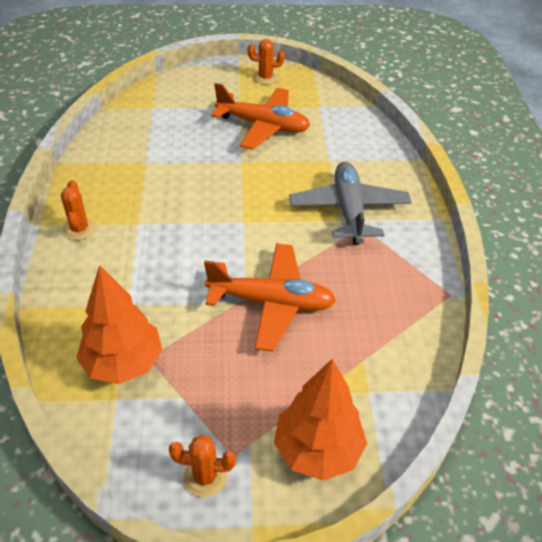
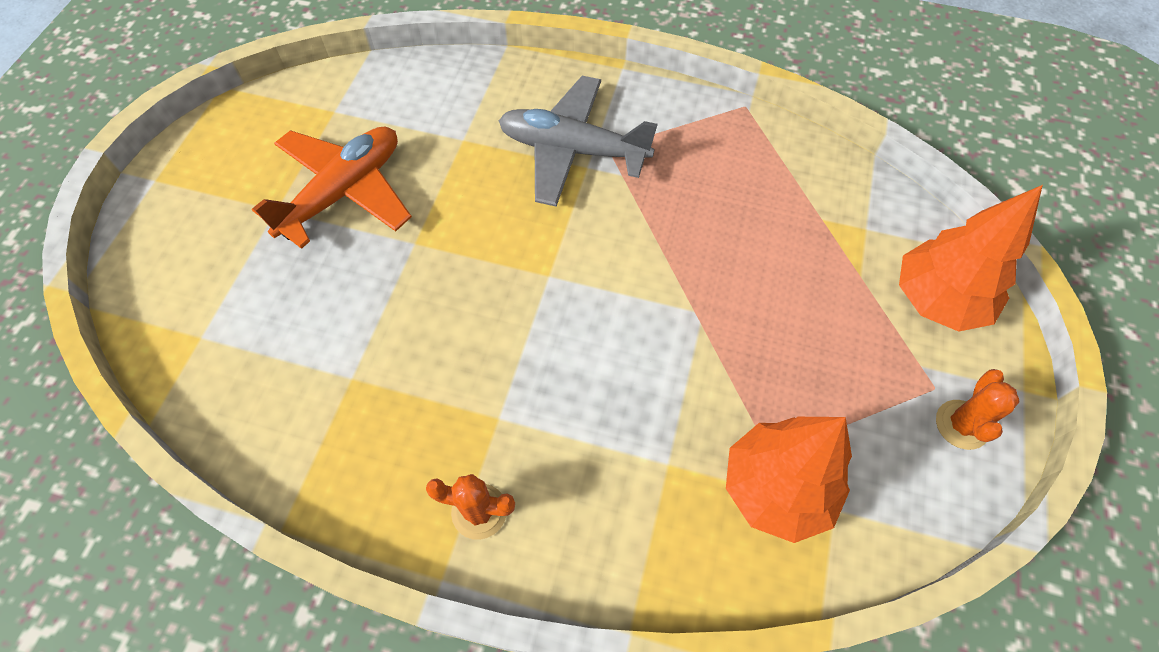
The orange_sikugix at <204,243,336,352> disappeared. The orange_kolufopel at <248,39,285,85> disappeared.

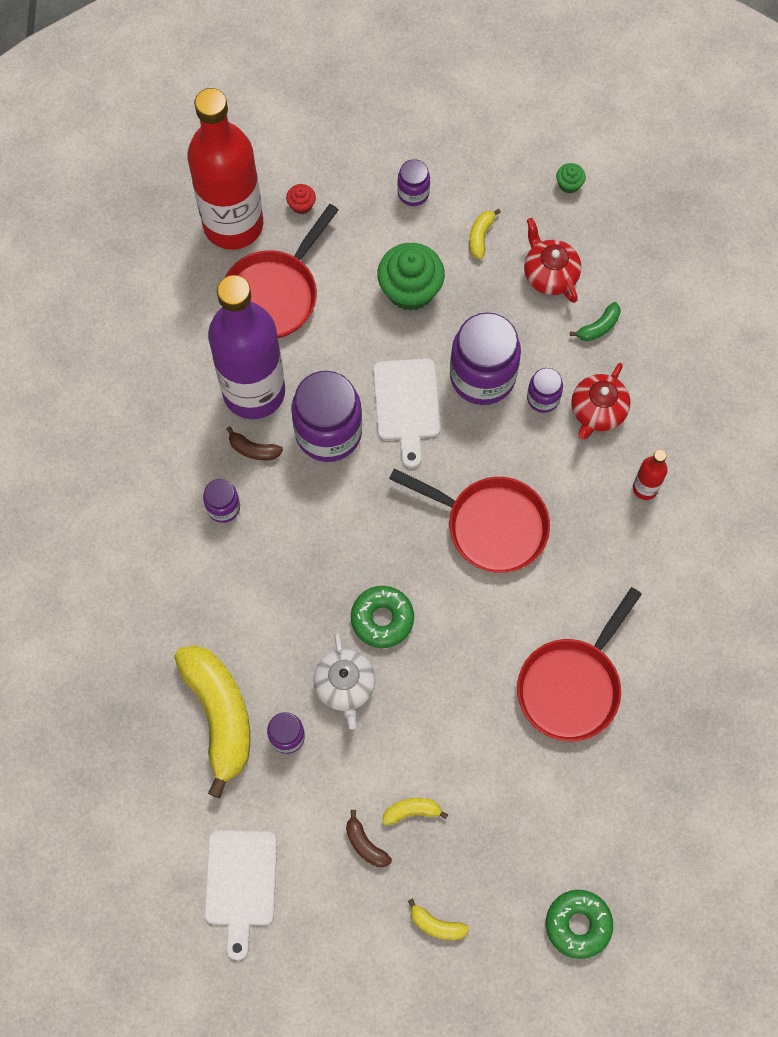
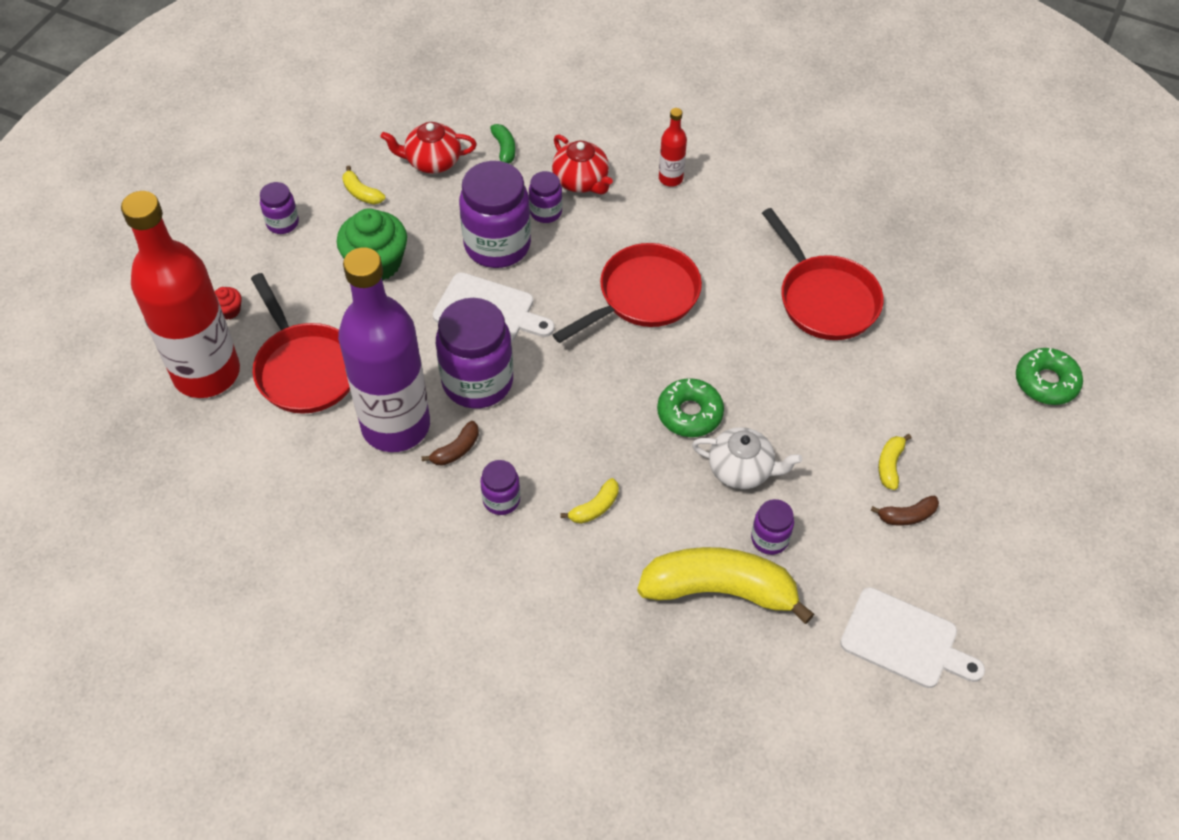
The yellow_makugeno moved from <408,898,469,940> to <560,478,619,524>. The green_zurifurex at <556,163,586,194> disappeared.

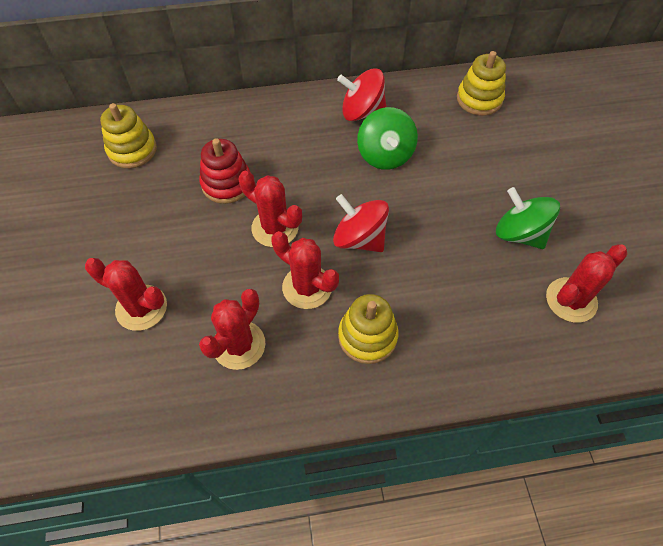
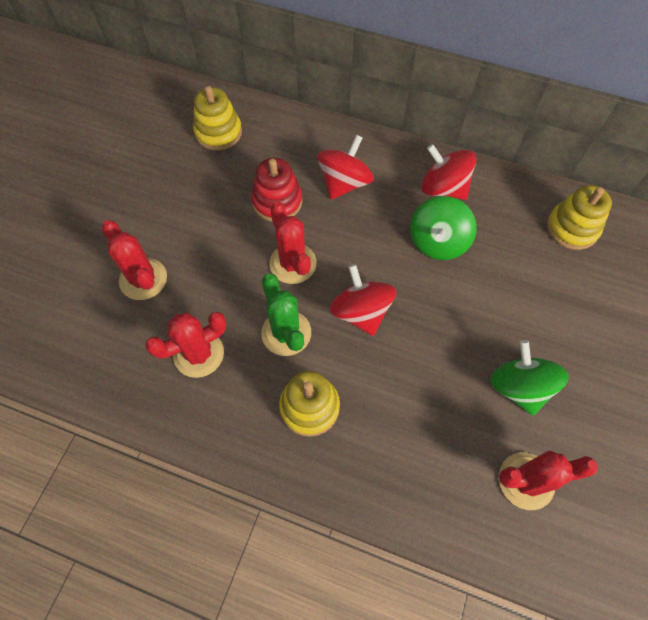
The red_kolufopel at <271,231,339,309> became the green_kolufopel at <261,273,311,356>. The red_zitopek at <317,135,374,200> appeared.

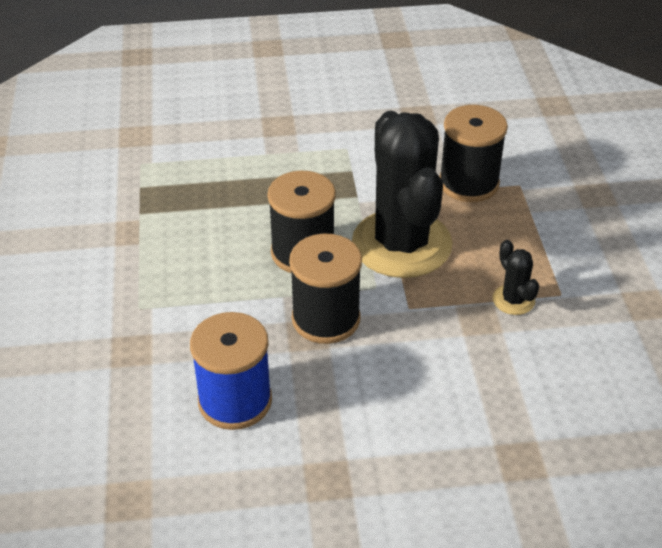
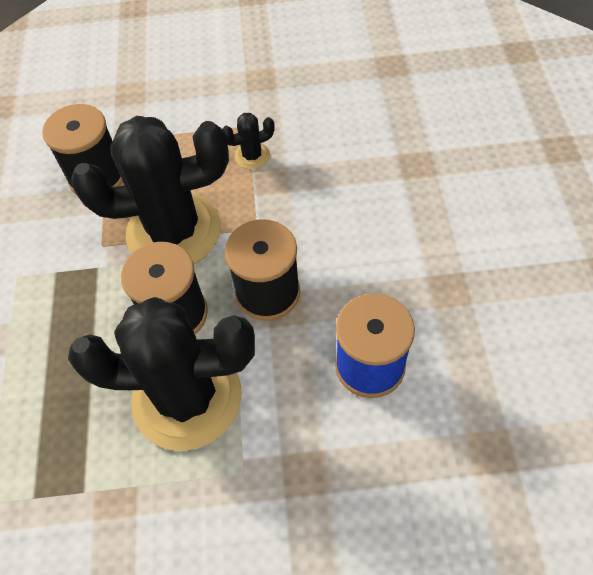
The black_kolufopel at <68,297,255,451> appeared.

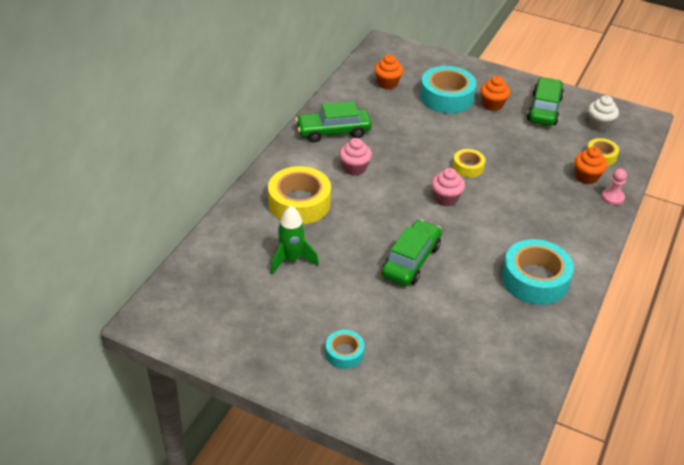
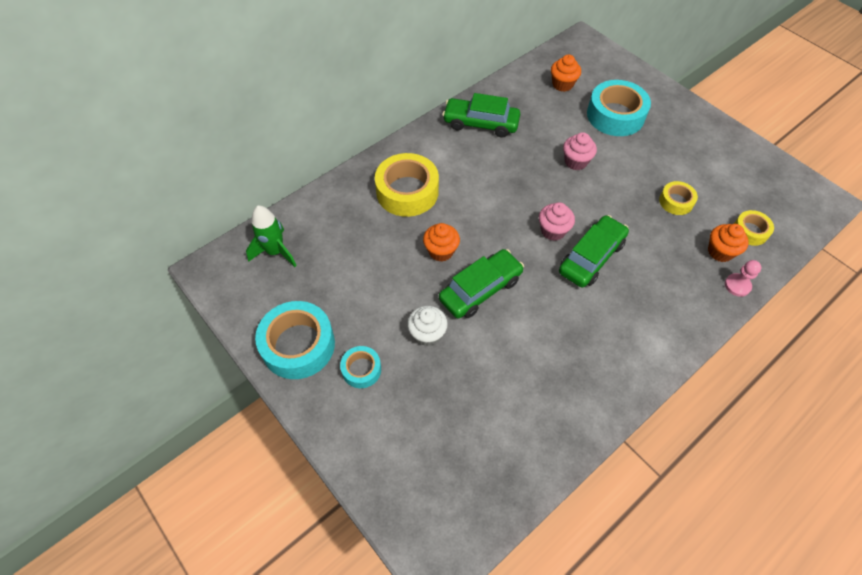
The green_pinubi moved from <270,206,319,274> to <246,205,297,267>. The pink_zurifurex moved from <339,138,372,176> to <563,132,597,170>. The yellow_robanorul moved from <453,149,485,178> to <659,181,698,215>. The orange_zurifurex moved from <480,76,510,111> to <423,223,460,262>. The turquoise_robanorul moved from <502,239,574,305> to <255,301,335,379>. The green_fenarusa moved from <527,77,564,126> to <559,215,629,288>. The white_zurifurex moved from <588,95,619,131> to <407,306,448,346>.

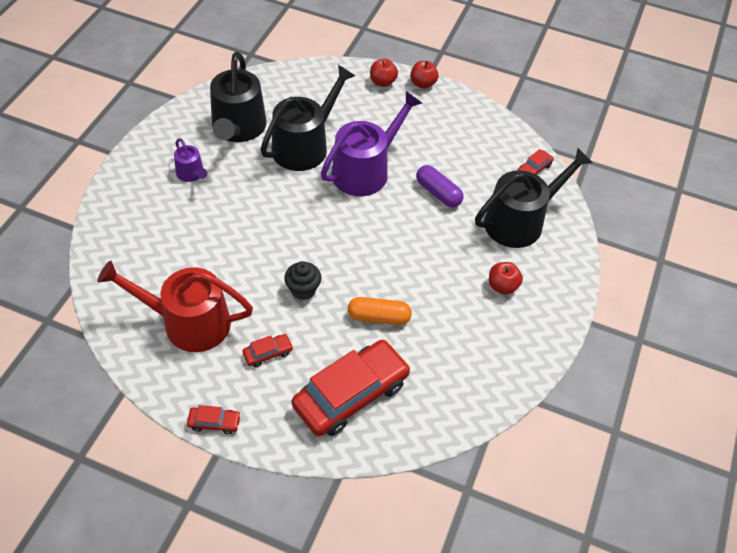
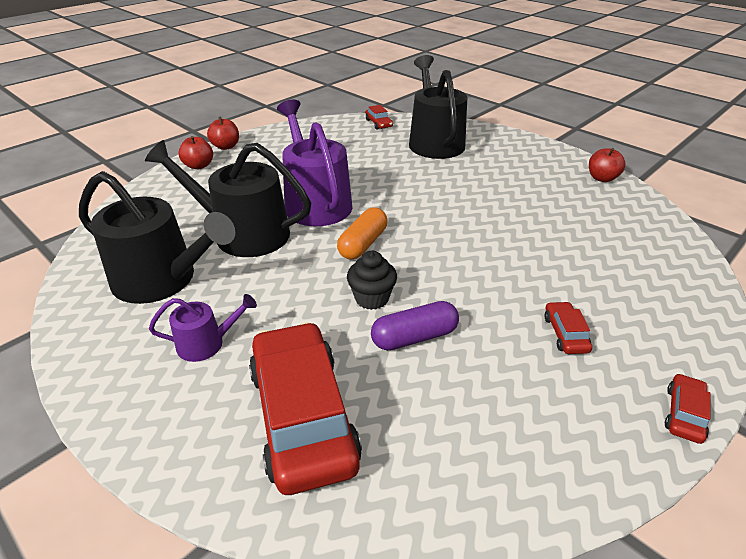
The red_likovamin at <97,261,253,352> disappeared. The black_likovamin at <260,65,355,171> turned 45 degrees counterclockwise. The black_zurifurex moved from <284,261,321,300> to <347,251,397,310>. The red_fenarusa moved from <292,340,411,436> to <249,322,362,495>. The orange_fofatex moved from <348,297,412,325> to <337,207,387,260>. The purple_fofatex moved from <416,165,463,207> to <371,301,459,350>. The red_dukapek moved from <489,262,523,295> to <589,148,625,182>.

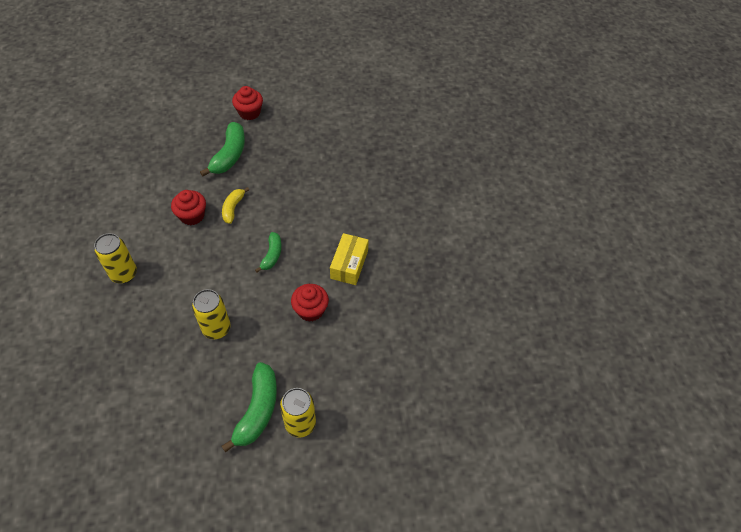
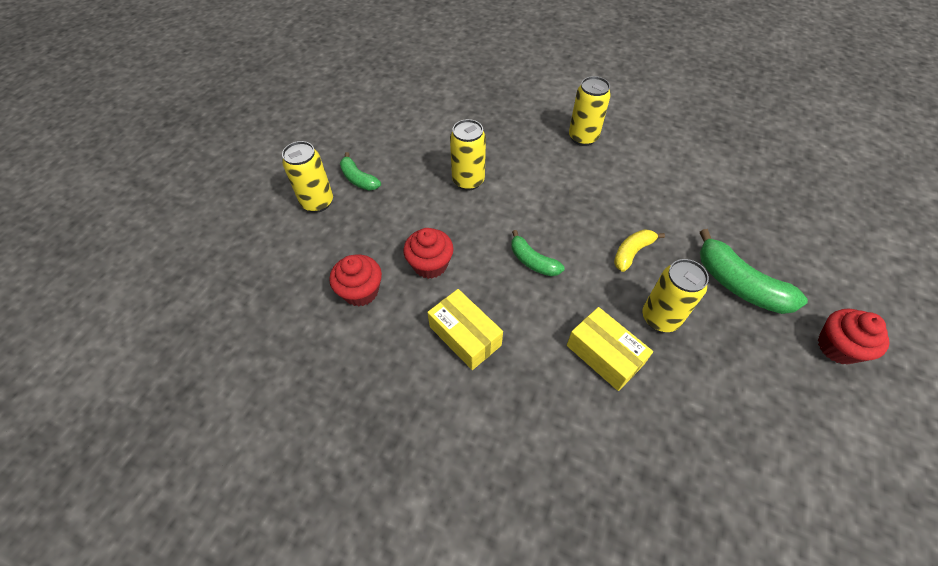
The red_zurifurex moved from <171,190,206,225> to <329,255,382,307>. The green_makugeno at <221,362,277,453> changed to 0.60 times the size. The yellow_makugeno at <222,187,249,224> turned 90 degrees counterclockwise. The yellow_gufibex at <567,307,653,391> appeared. The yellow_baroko at <642,259,709,332> appeared.

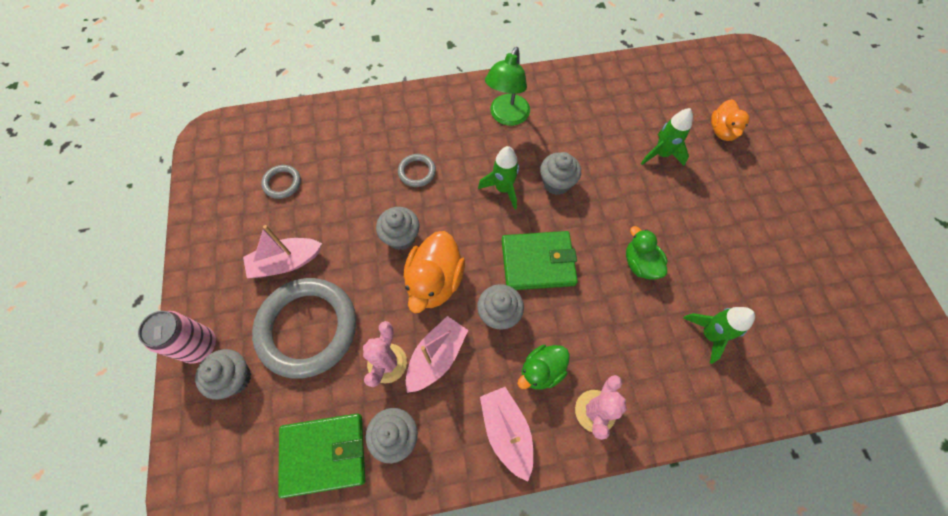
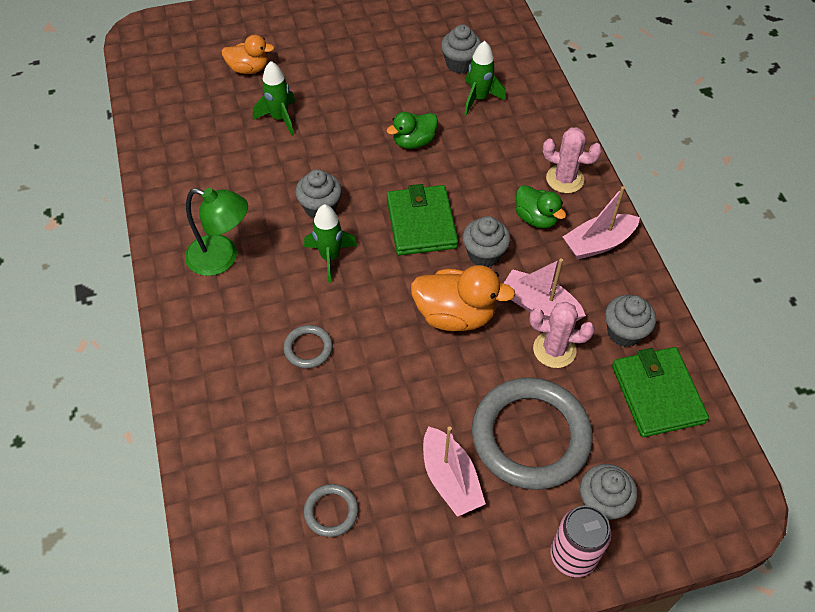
The grey_zurifurex moved from <376,207,419,250> to <441,24,481,74>.

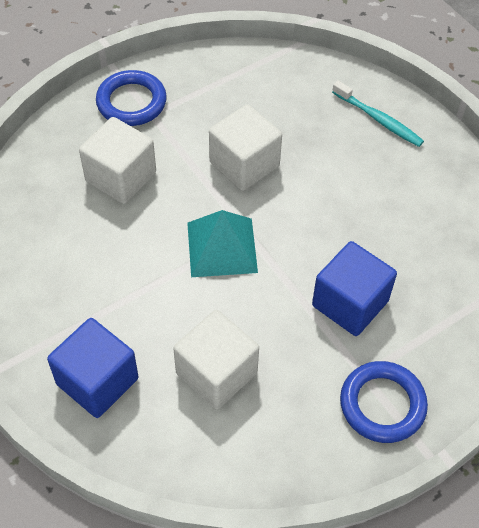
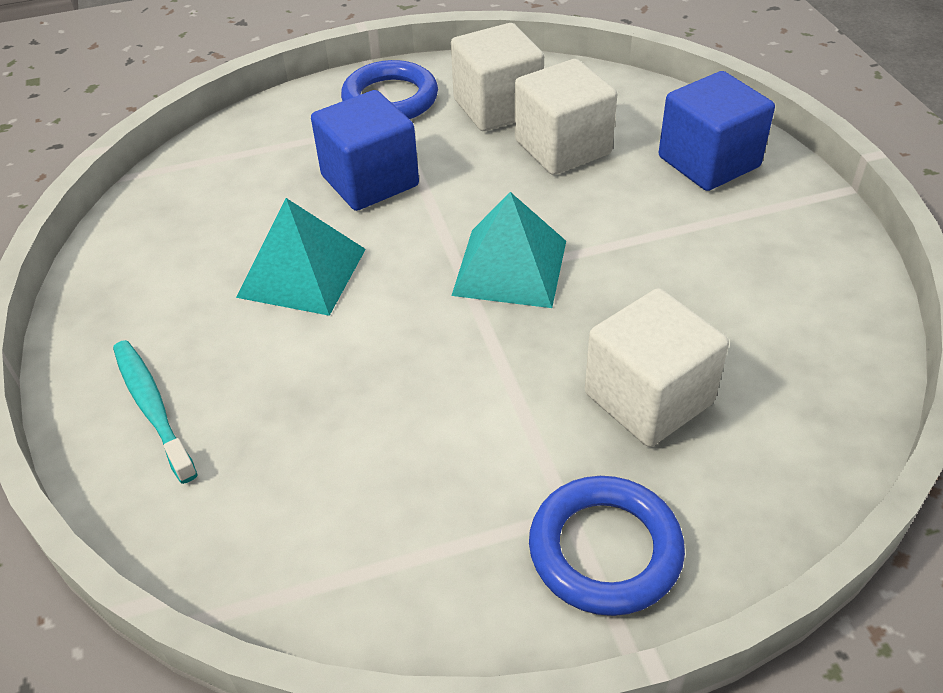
The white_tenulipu moved from <209,104,282,191> to <451,23,544,131>. The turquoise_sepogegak at <236,198,366,316> appeared.

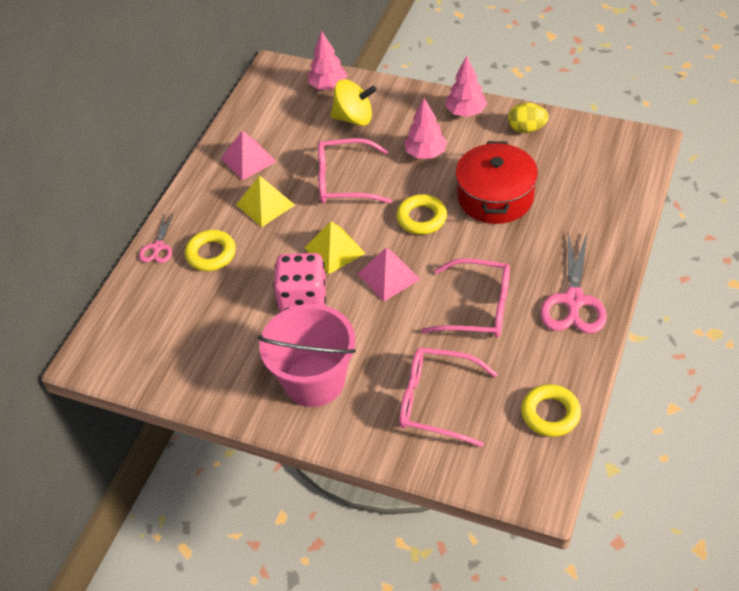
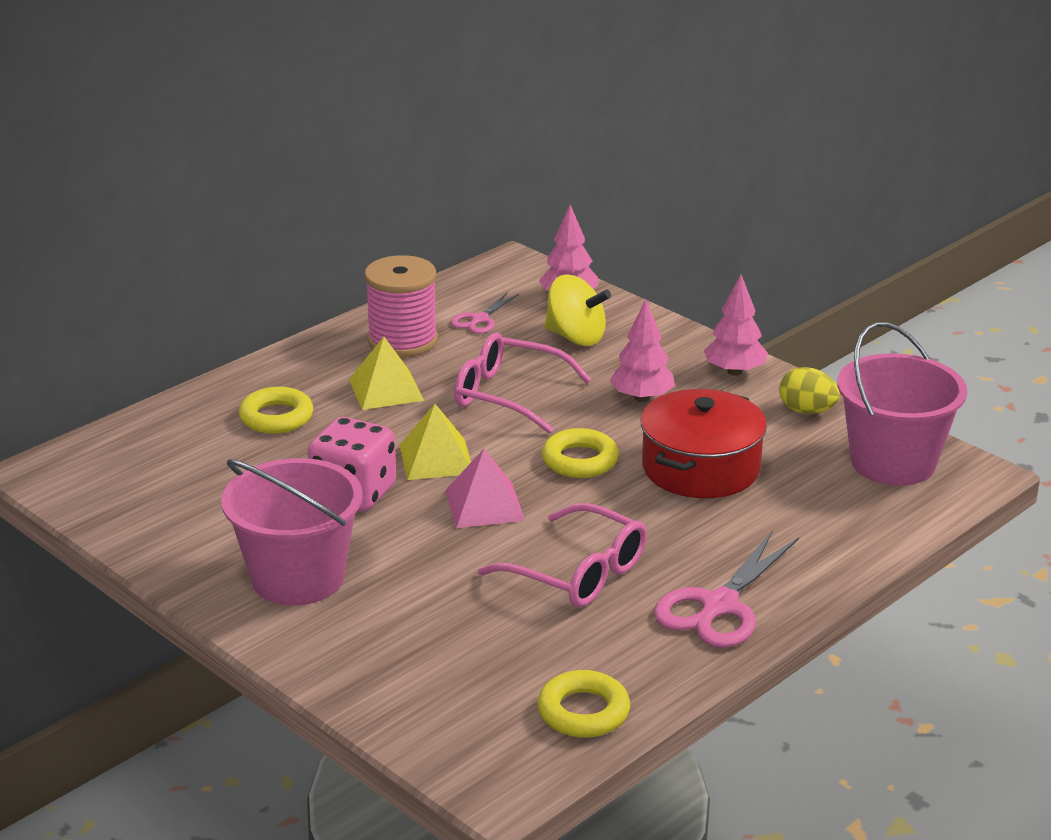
The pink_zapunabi moved from <139,212,174,263> to <451,292,519,334>. The pink_sepogegak at <221,130,277,181> was replaced by the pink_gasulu at <365,255,438,357>. The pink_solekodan at <399,348,498,447> disappeared. The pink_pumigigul at <837,322,967,486> appeared.

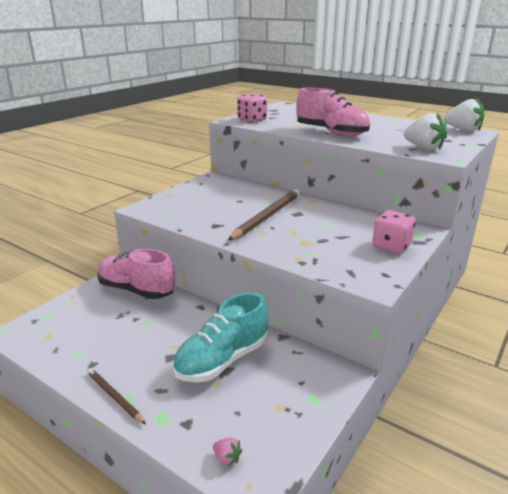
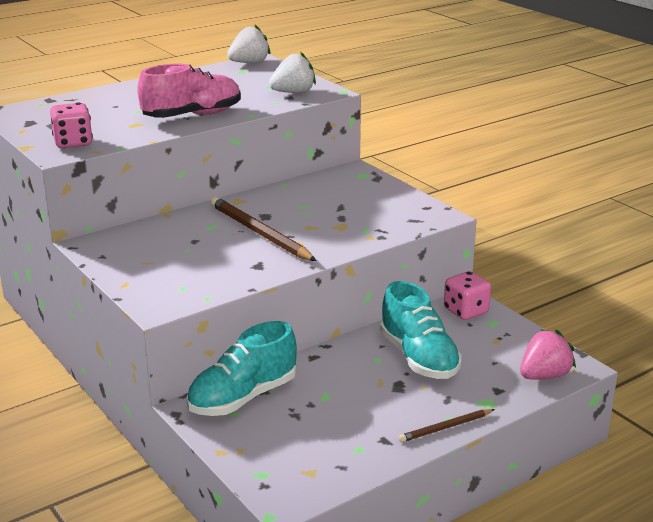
The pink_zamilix at <97,249,175,299> became the turquoise_zamilix at <186,321,297,416>. The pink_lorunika at <213,438,242,467> changed to 2.18 times the size. The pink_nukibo moved from <372,210,416,254> to <444,271,491,320>.

